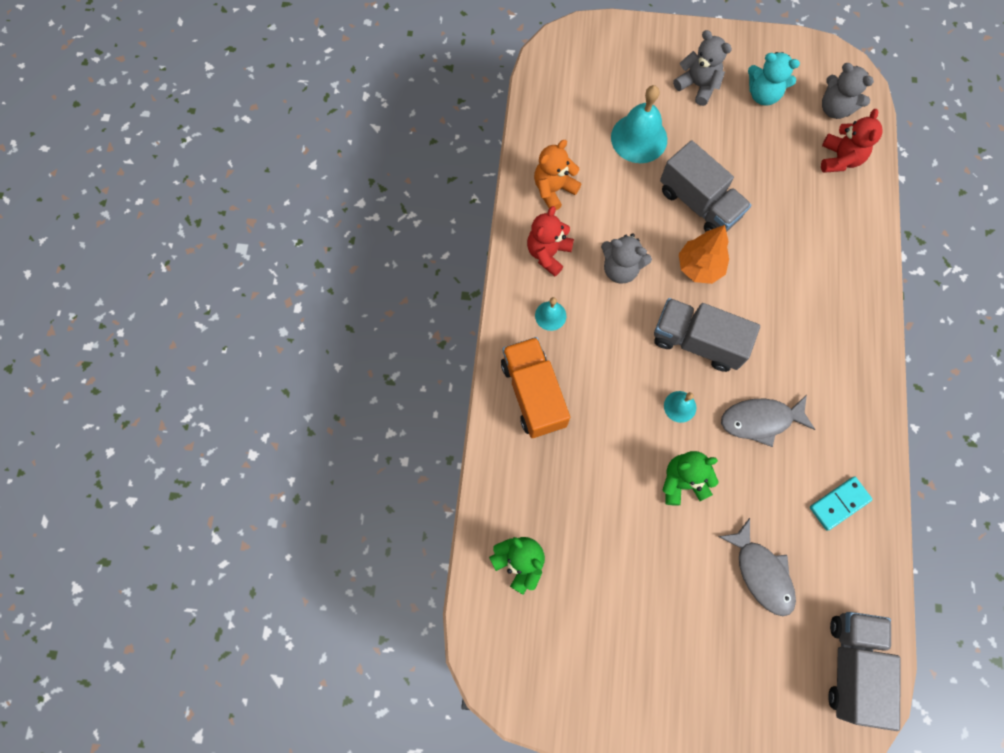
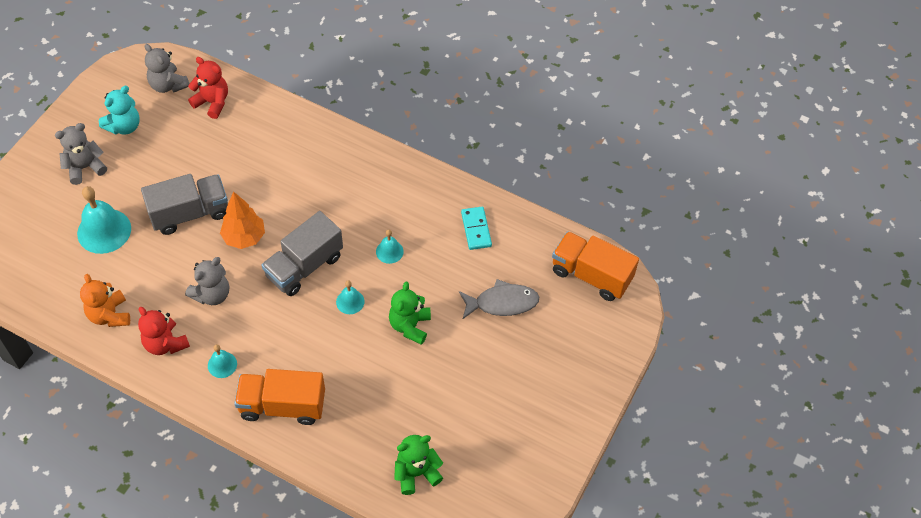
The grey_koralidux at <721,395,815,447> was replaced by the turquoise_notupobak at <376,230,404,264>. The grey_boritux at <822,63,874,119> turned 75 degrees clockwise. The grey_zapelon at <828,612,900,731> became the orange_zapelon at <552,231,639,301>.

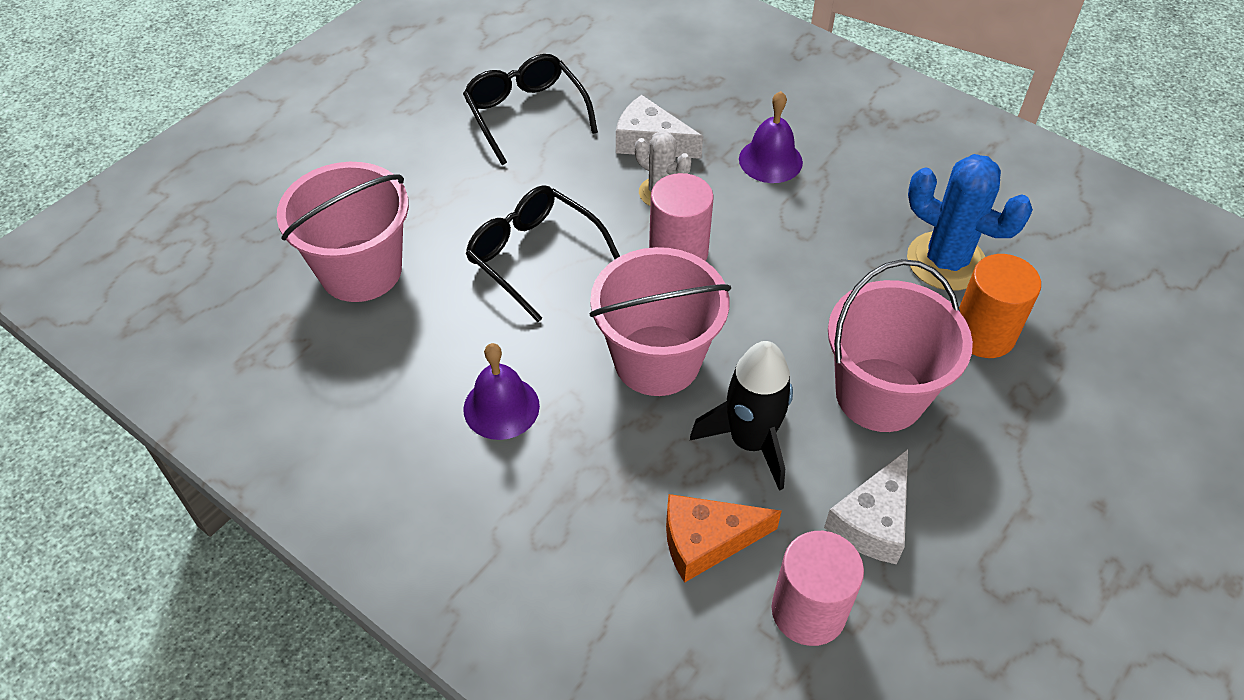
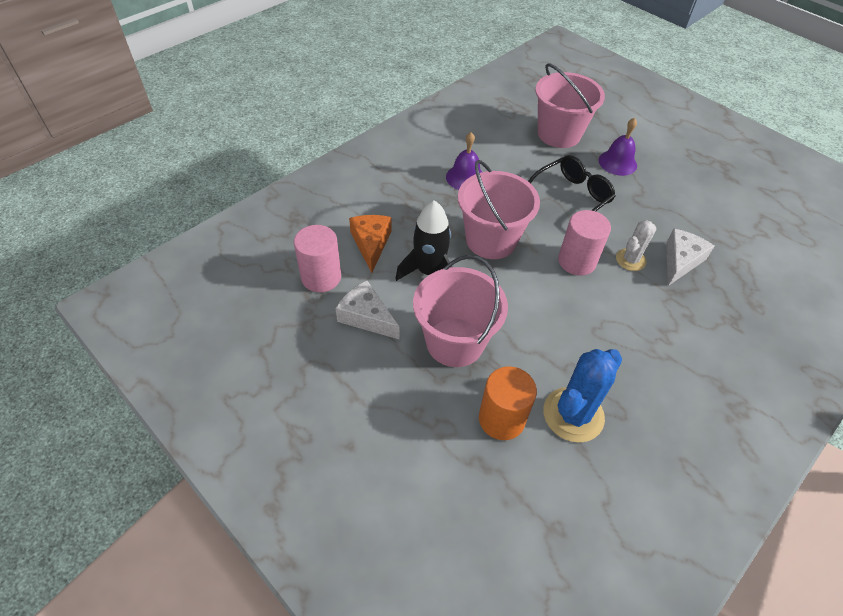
The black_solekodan at <463,54,598,165> disappeared. The purple_notupobak moved from <739,91,803,183> to <599,118,637,176>.

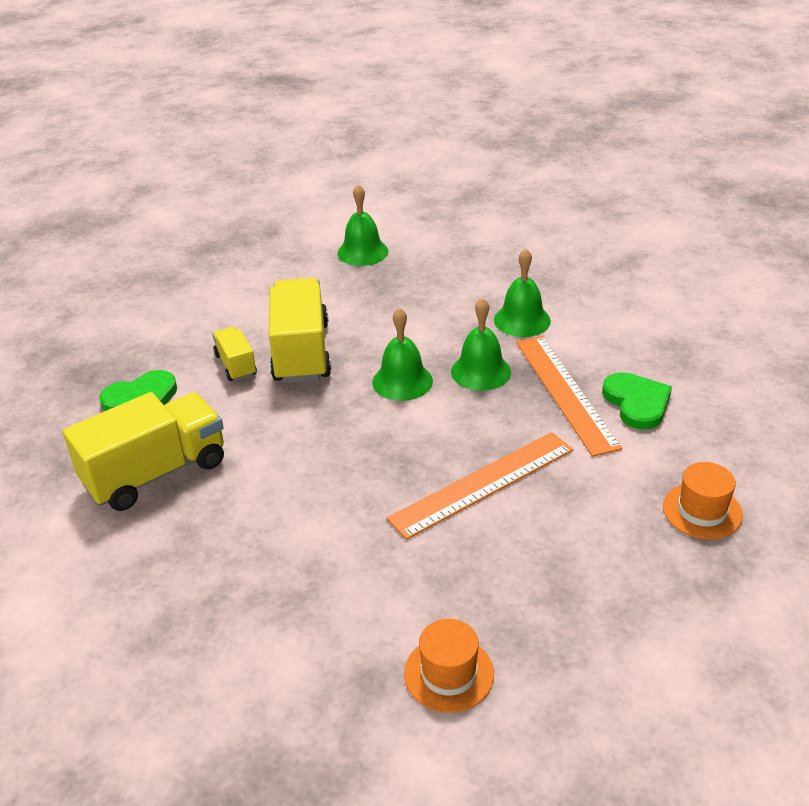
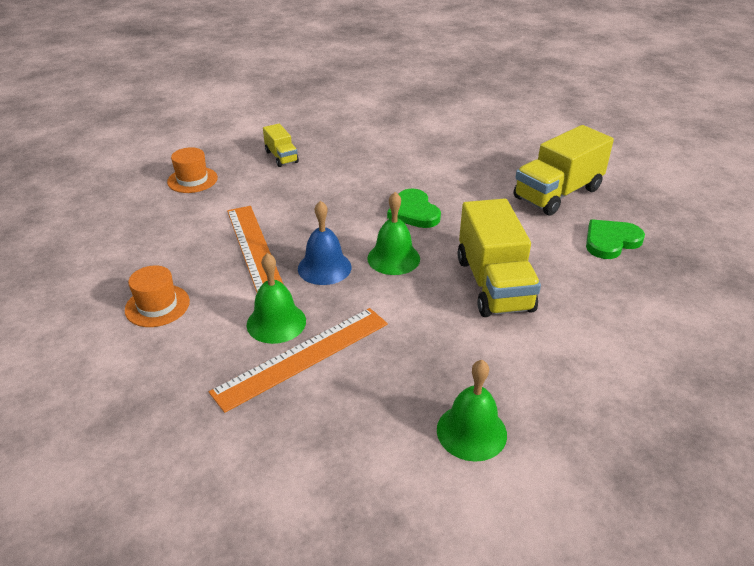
The yellow_zapelon moved from <212,327,257,381> to <263,124,299,167>. The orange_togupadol moved from <387,432,573,540> to <209,308,388,413>. The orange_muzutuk moved from <404,619,494,713> to <125,265,190,327>. The green_notupobak at <451,298,511,391> became the blue_notupobak at <298,201,352,285>. The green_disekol moved from <602,372,672,430> to <387,188,441,228>.

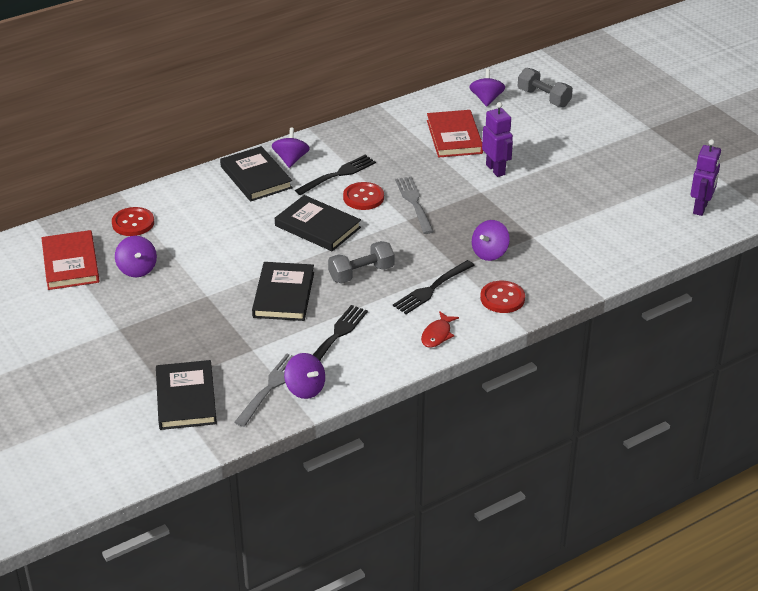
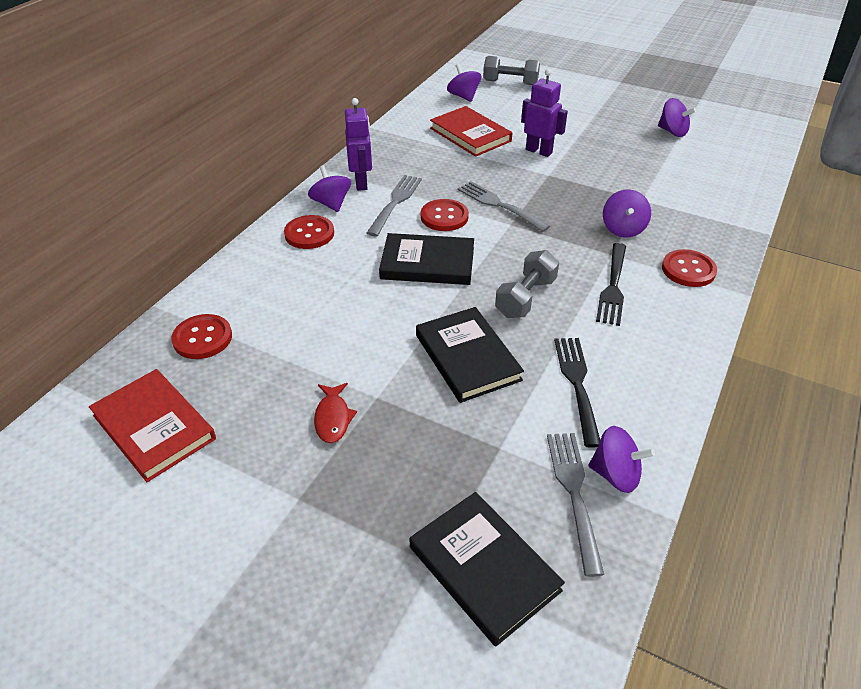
The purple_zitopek moved from <115,236,157,277> to <658,98,696,137>. The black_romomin at <220,146,293,202> was replaced by the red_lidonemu at <284,215,334,249>. The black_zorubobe at <295,154,376,195> became the grey_zorubobe at <367,175,422,236>. The red_koralidux moved from <421,311,459,348> to <314,383,357,443>. The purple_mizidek moved from <691,139,721,216> to <345,98,372,191>.

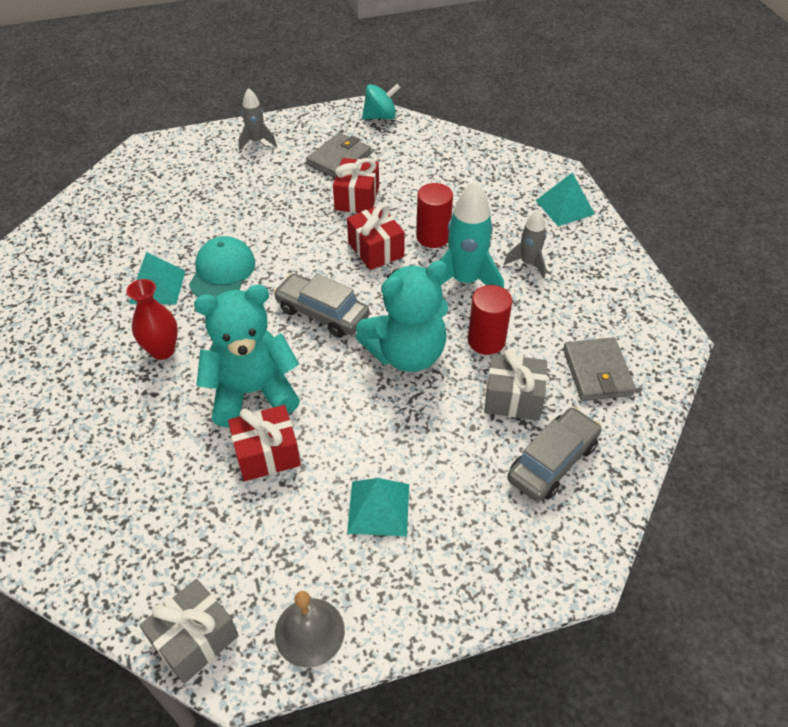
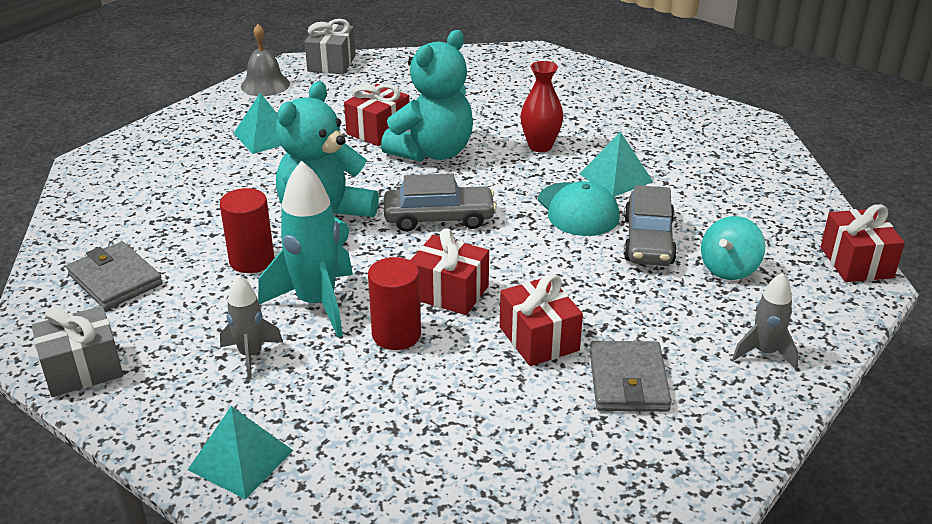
The turquoise_zitopek moved from <362,84,400,119> to <701,216,765,280>. The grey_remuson moved from <484,349,547,420> to <32,306,123,397>. The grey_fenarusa moved from <507,407,602,501> to <624,185,677,266>. The red_remuson at <821,204,905,282> appeared.

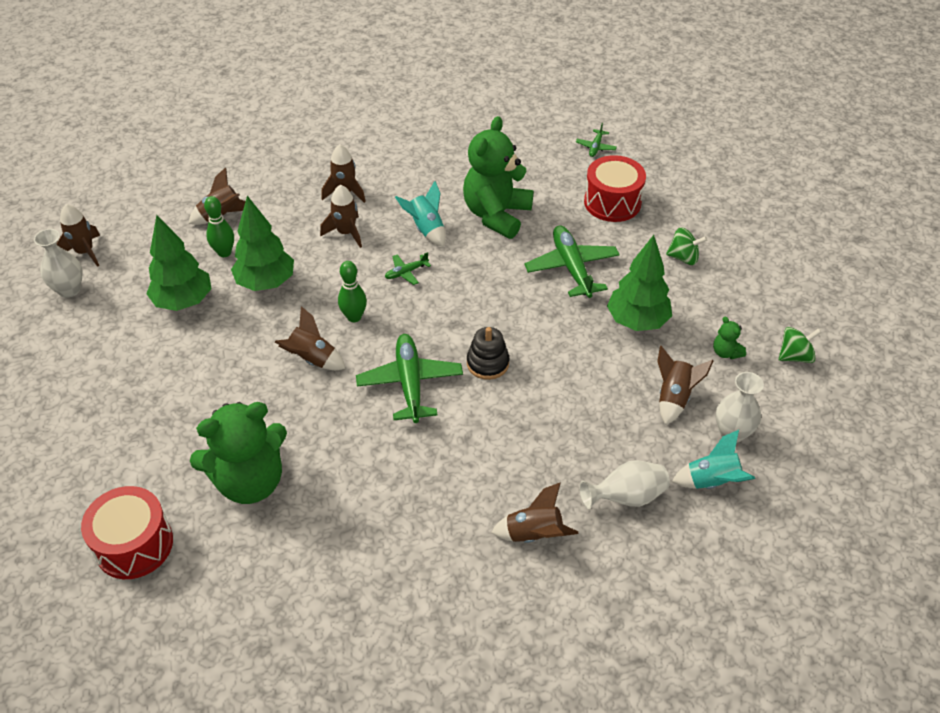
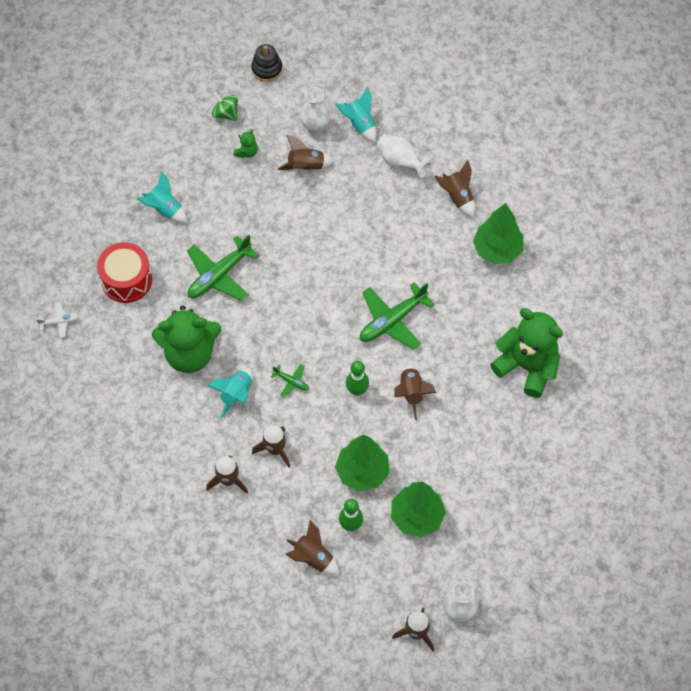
The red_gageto at <81,486,173,579> disappeared. The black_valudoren moved from <467,327,509,380> to <251,44,282,82>. The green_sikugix at <576,123,617,157> became the white_sikugix at <36,303,79,338>. The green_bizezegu moved from <607,235,672,331> to <473,203,523,264>. The green_zitopek at <666,227,707,265> was replaced by the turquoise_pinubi at <136,171,187,223>.

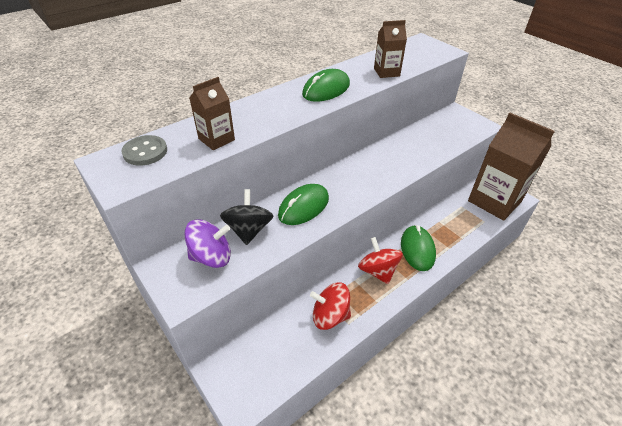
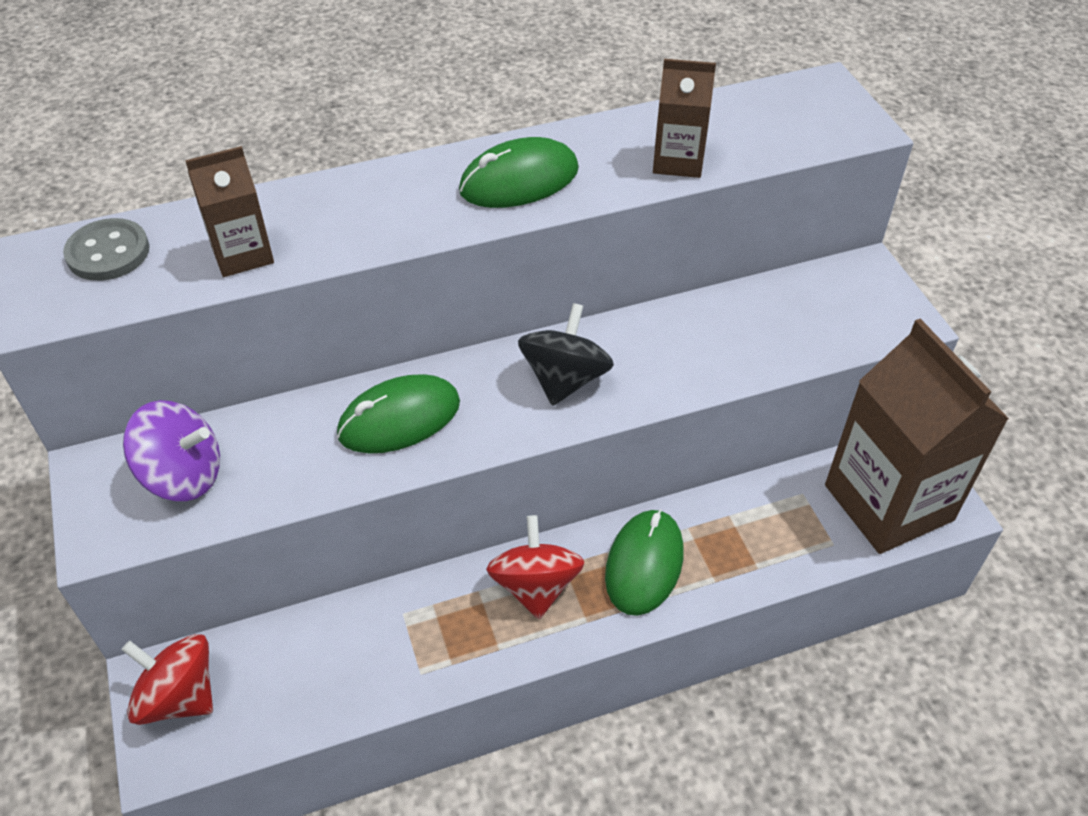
The black_zitopek moved from <220,189,273,245> to <518,303,614,406>. The red_zitopek moved from <310,282,351,330> to <121,634,213,725>.

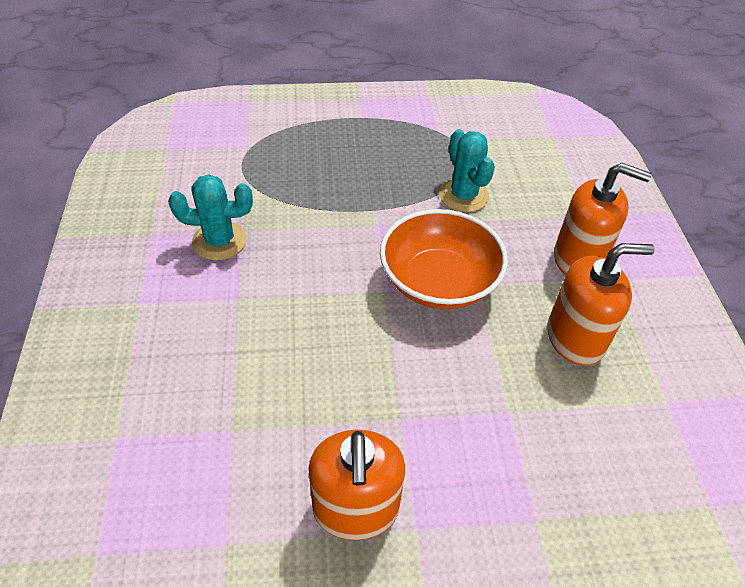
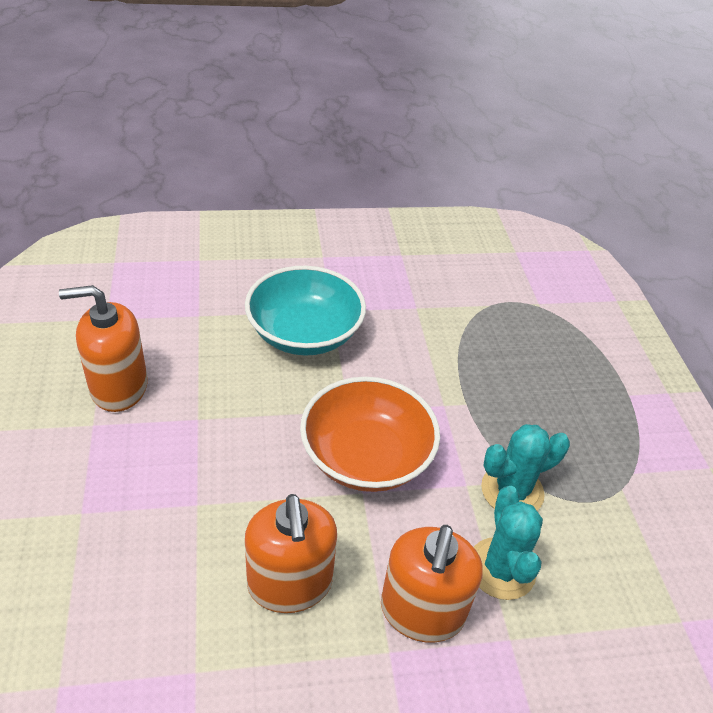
The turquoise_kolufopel moved from <168,175,253,260> to <474,486,543,600>. The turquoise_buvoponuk at <245,266,366,356> appeared.

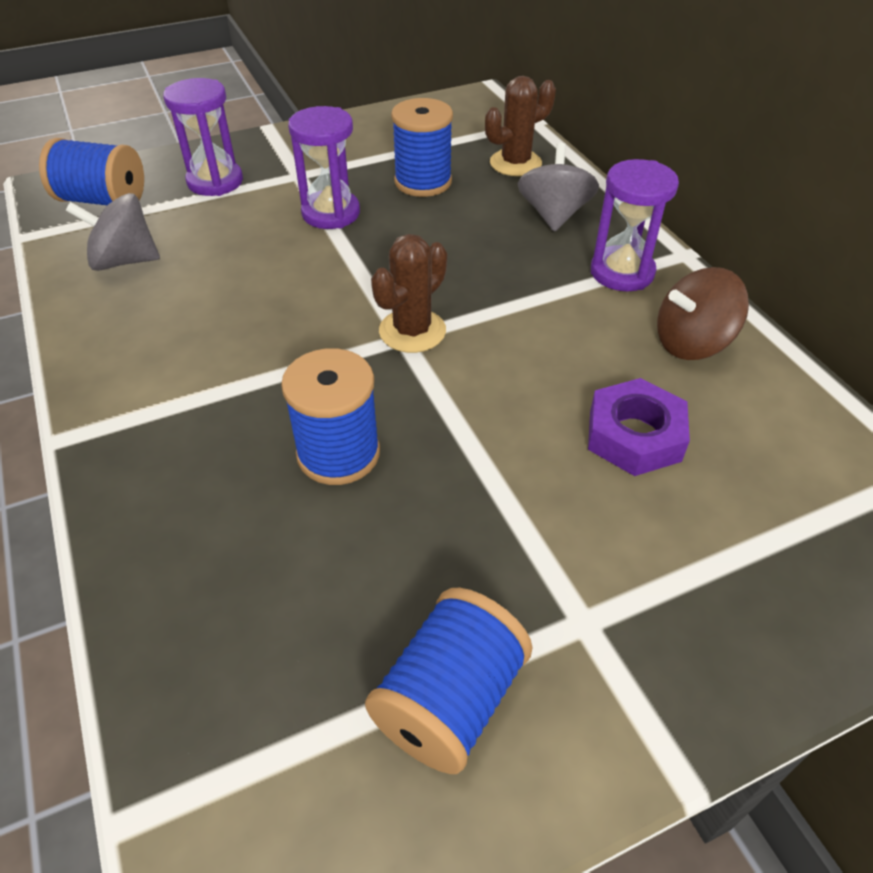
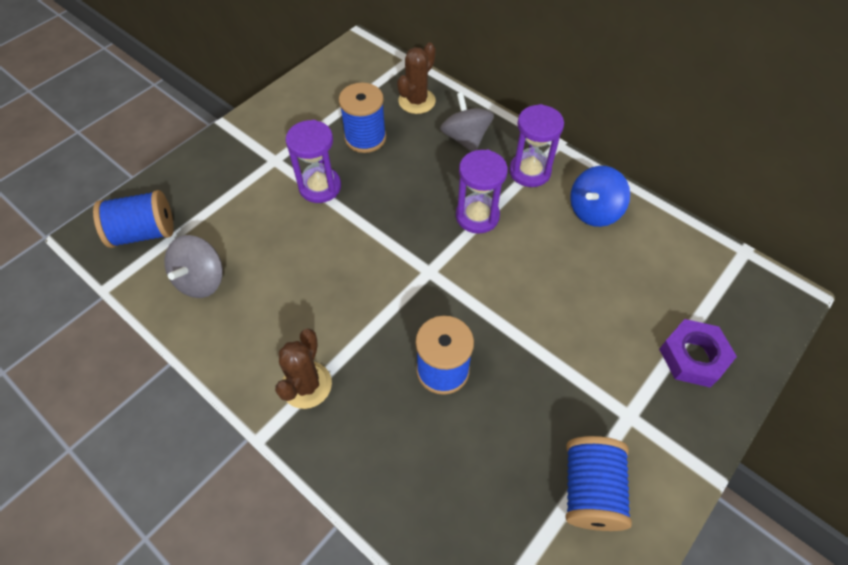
The grey_zitopek at <65,193,160,271> turned 45 degrees counterclockwise. The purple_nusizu moved from <163,78,243,196> to <456,150,508,234>. The brown_kolufopel moved from <371,234,447,353> to <275,328,332,409>. The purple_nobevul moved from <588,378,690,476> to <659,319,737,387>. The brown_zitopek at <657,267,749,360> became the blue_zitopek at <570,166,630,227>.

